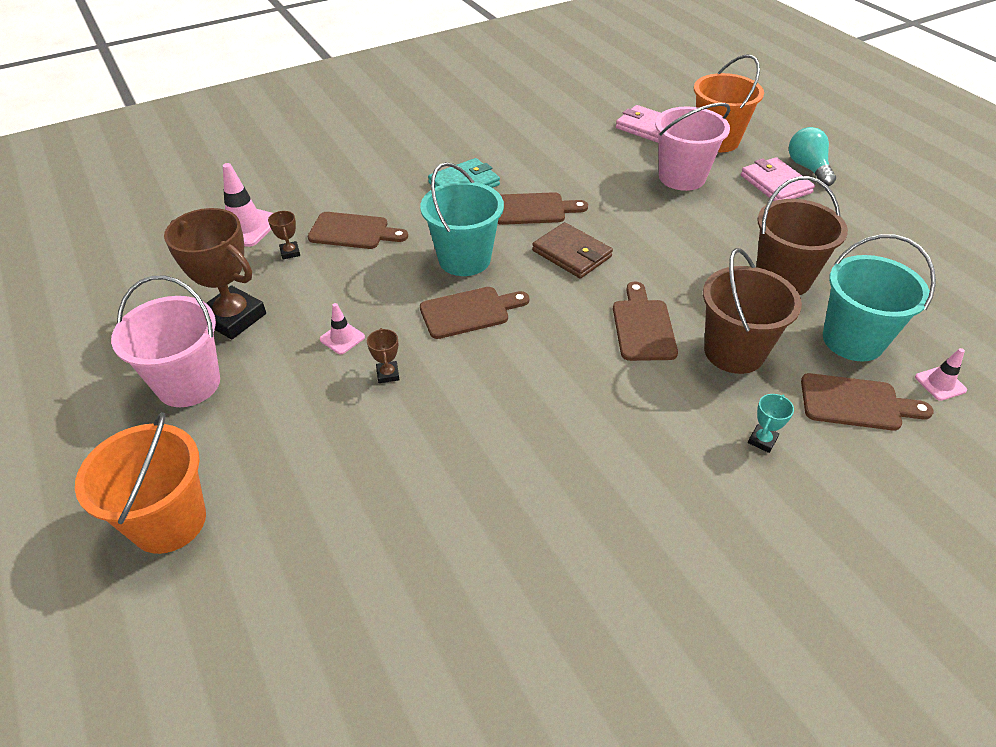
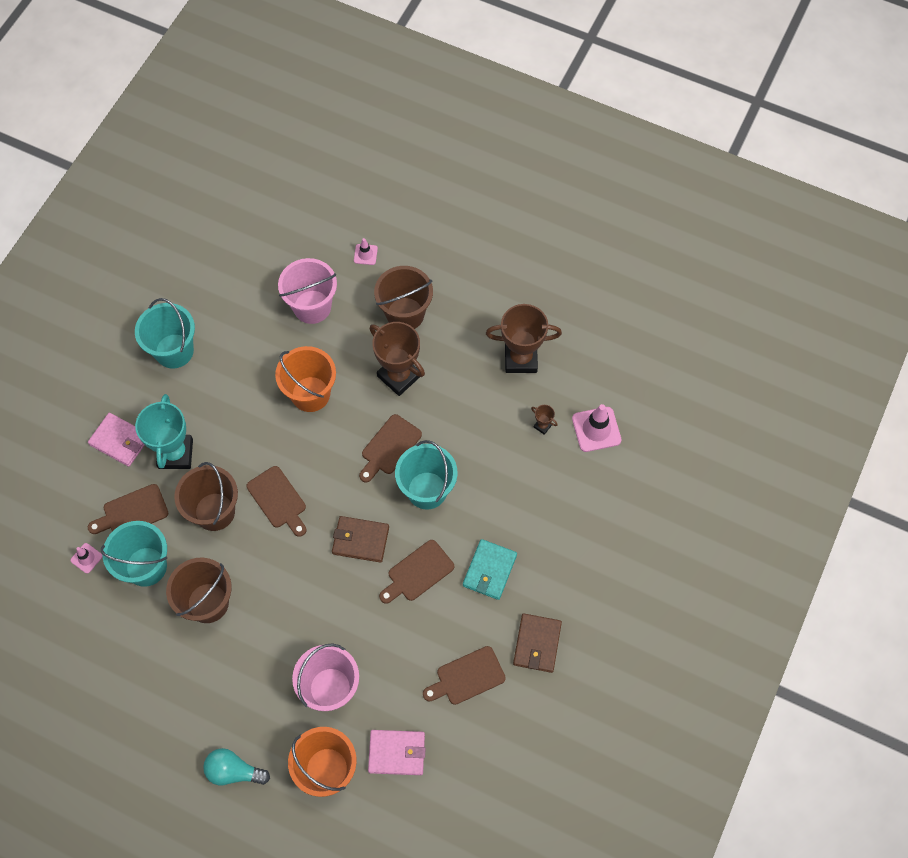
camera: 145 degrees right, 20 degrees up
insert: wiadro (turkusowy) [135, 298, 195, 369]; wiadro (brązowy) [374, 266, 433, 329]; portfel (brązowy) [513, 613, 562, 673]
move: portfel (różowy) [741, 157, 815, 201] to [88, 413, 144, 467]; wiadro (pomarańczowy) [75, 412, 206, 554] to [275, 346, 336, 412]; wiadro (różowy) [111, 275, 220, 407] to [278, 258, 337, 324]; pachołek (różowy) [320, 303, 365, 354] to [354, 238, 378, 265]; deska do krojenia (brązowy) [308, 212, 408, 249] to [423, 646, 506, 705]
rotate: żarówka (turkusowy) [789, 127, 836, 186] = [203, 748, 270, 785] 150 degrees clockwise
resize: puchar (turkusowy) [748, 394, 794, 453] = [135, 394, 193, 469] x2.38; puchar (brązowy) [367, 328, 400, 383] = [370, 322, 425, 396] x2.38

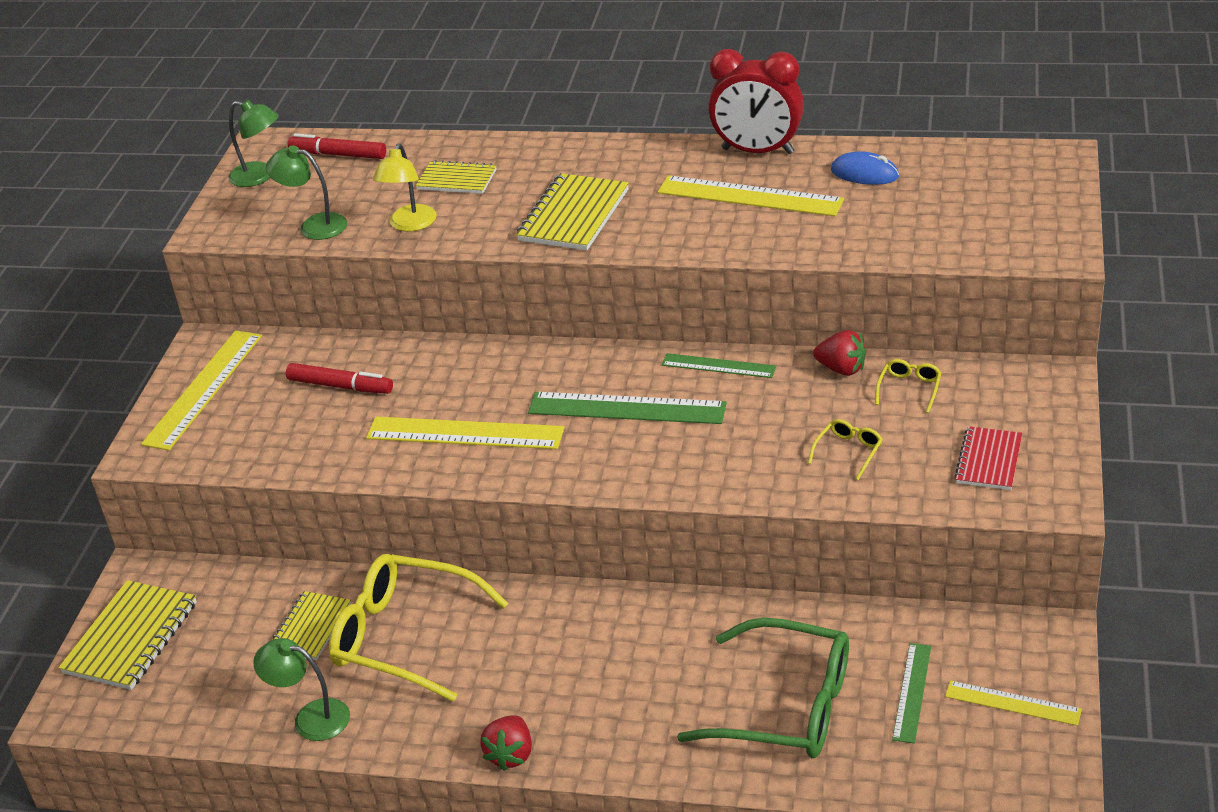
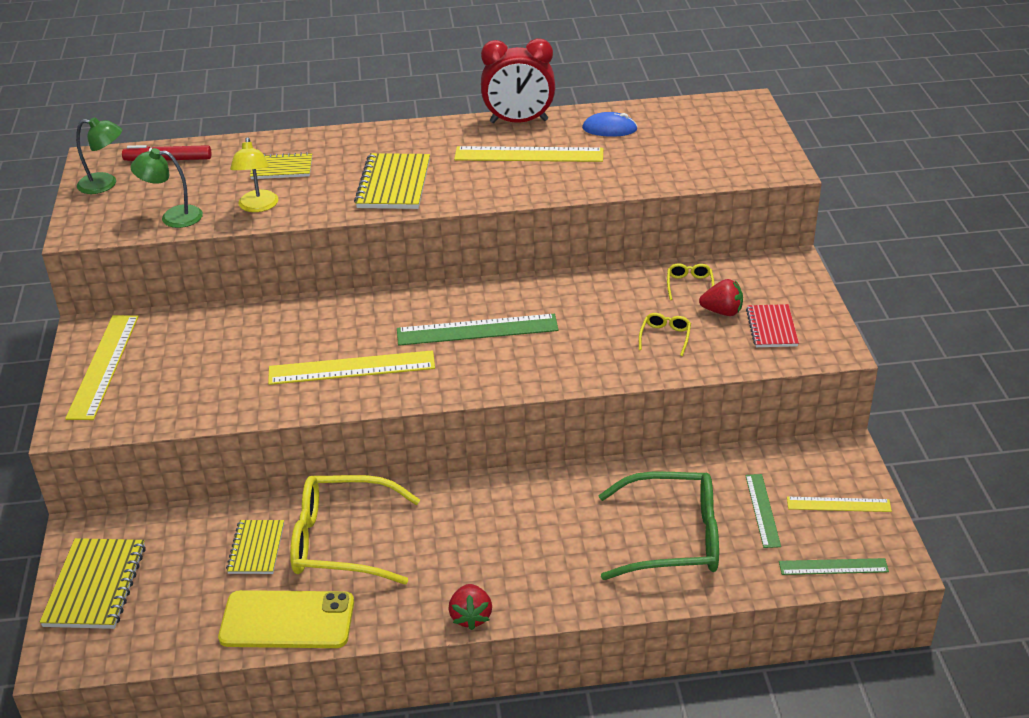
camera: 20 degrees left, 0 degrees up
delete: flamaster (czerwony) [286, 363, 393, 394]
move: truskawka (czerwony) [813, 330, 866, 376] to [699, 279, 743, 316]; linijka (zielony) [662, 353, 776, 378] to [779, 558, 889, 575]
replace: lampka (zielony) [253, 638, 350, 741] to telefon (żółty) [218, 590, 354, 648]

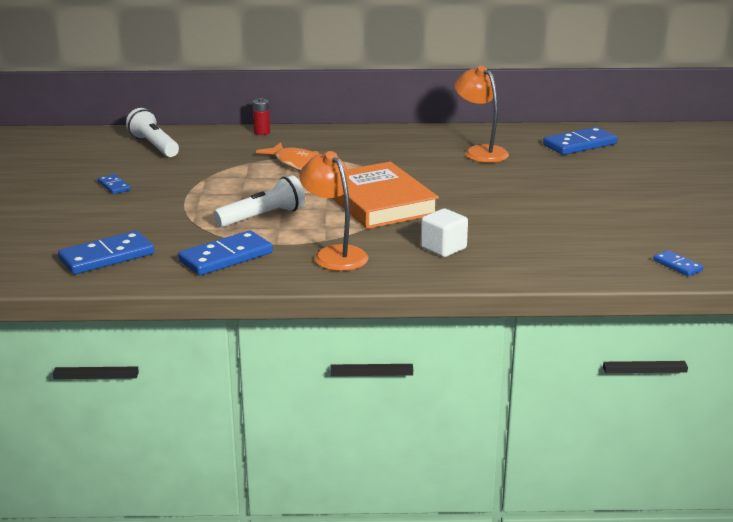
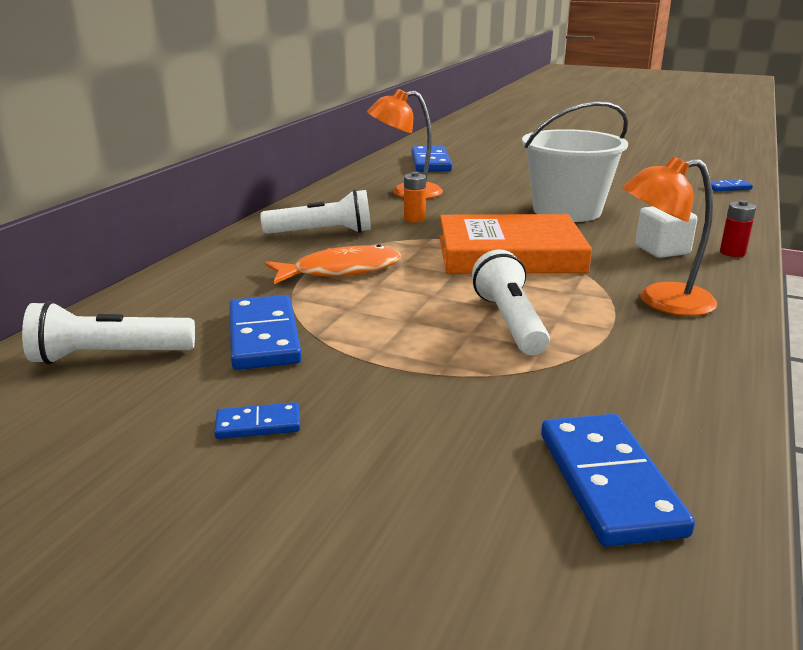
camera: 65 degrees left, 0 degrees up
insert: latarka (biały) [260, 189, 371, 234]; bateria (pomarańczowy) [404, 172, 426, 223]; wiadro (biały) [522, 101, 628, 222]
move: kostka domina (niebieski) [178, 231, 273, 276] to [229, 295, 302, 370]; bateria (czerwony) [253, 98, 270, 135] to [720, 200, 756, 257]

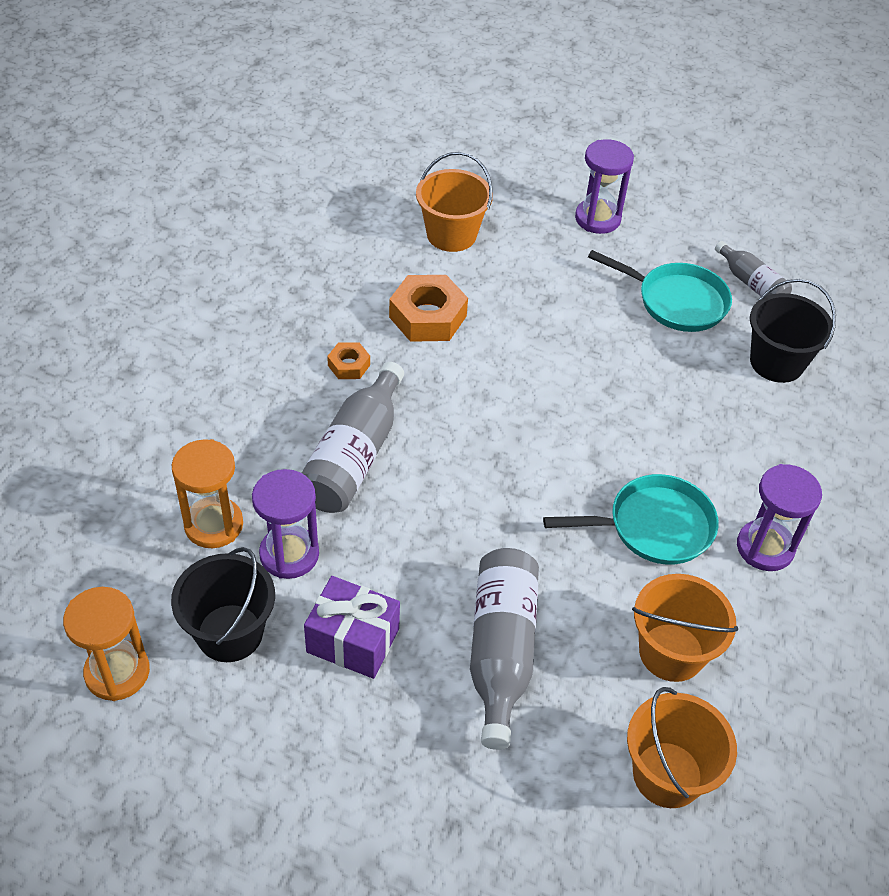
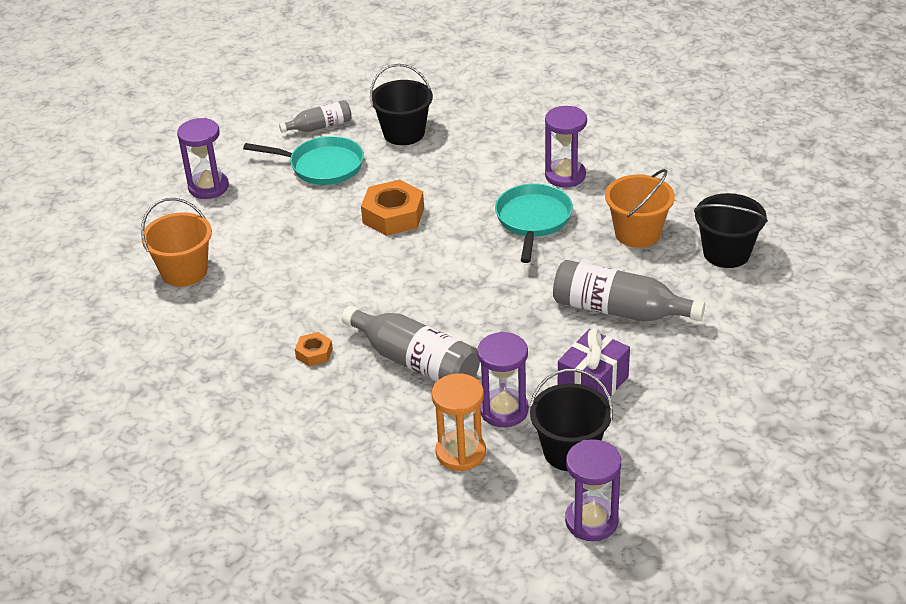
camera: 70 degrees left, 10 degrees down
move: nakrętka (pomarańczowy) [389, 275, 468, 342] to [361, 180, 424, 236]
recolor: klepsydra (pomarańczowy) [63, 587, 150, 701] to klepsydra (fioletowy) [565, 439, 621, 541]; wiadro (pomarańczowy) [627, 687, 737, 808] to wiadro (czarny) [694, 193, 768, 268]
rotate: patelnia (turkusowy) [588, 250, 732, 332] = [243, 136, 364, 185] 60 degrees clockwise

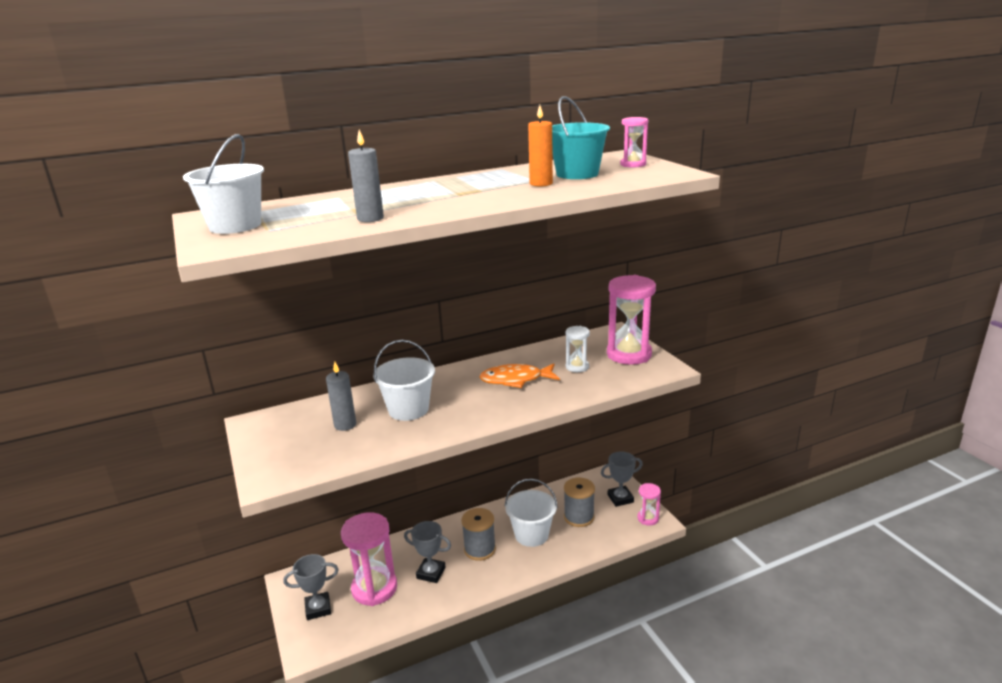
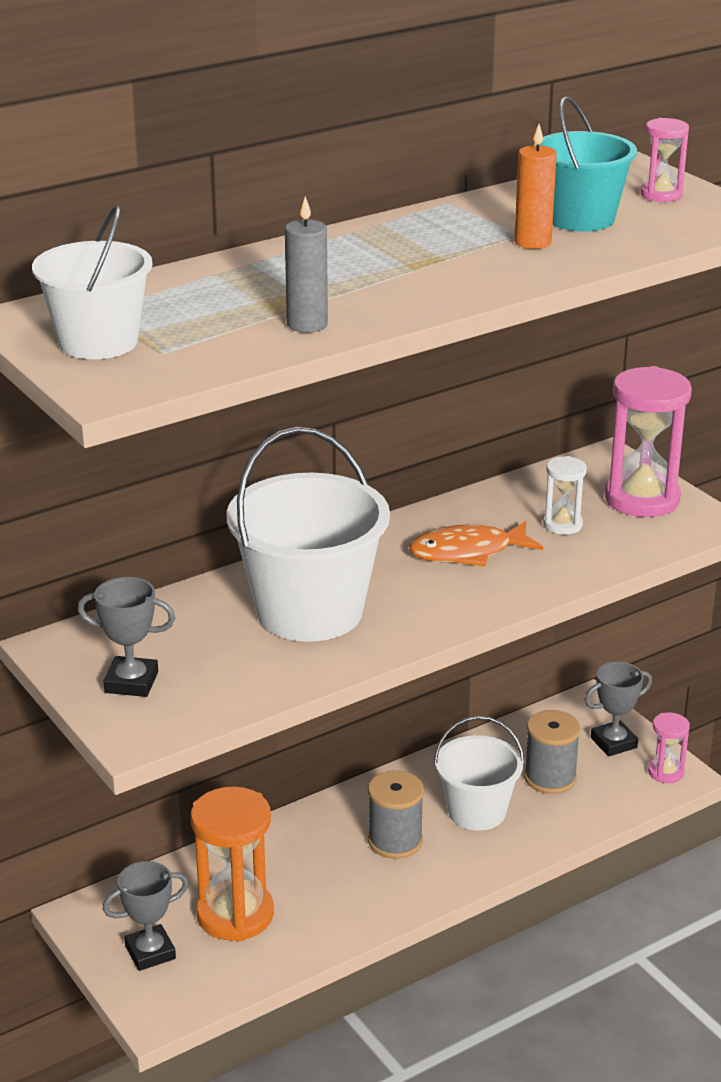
camera: 10 degrees left, 5 degrees up
delete: świeca (szary) [326, 362, 356, 431]
move: puchar (szary) [404, 521, 451, 583] to [78, 577, 175, 697]
recolor: klepsydra (różowy) [341, 512, 397, 606] to klepsydra (pomarańczowy) [191, 787, 274, 941]
resize: wiadro (biały) [373, 340, 435, 421] = [226, 427, 390, 642] x1.60

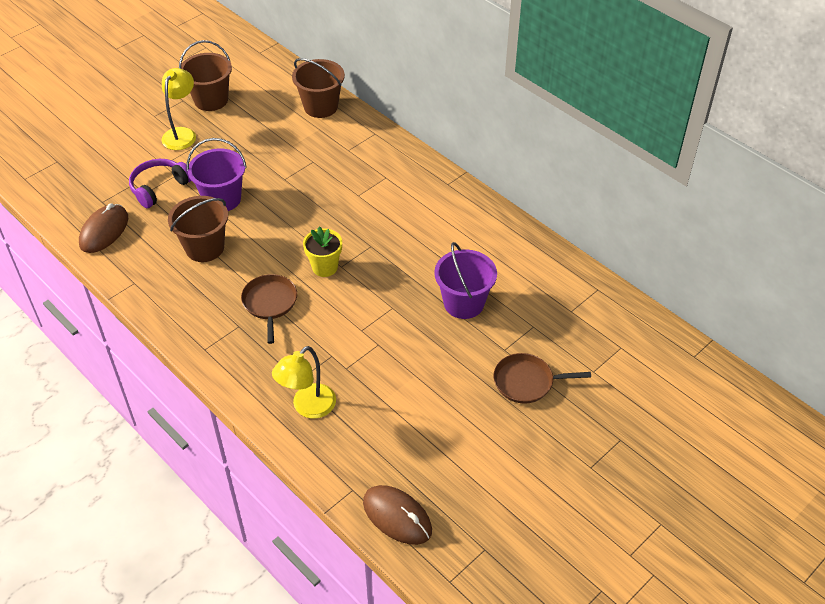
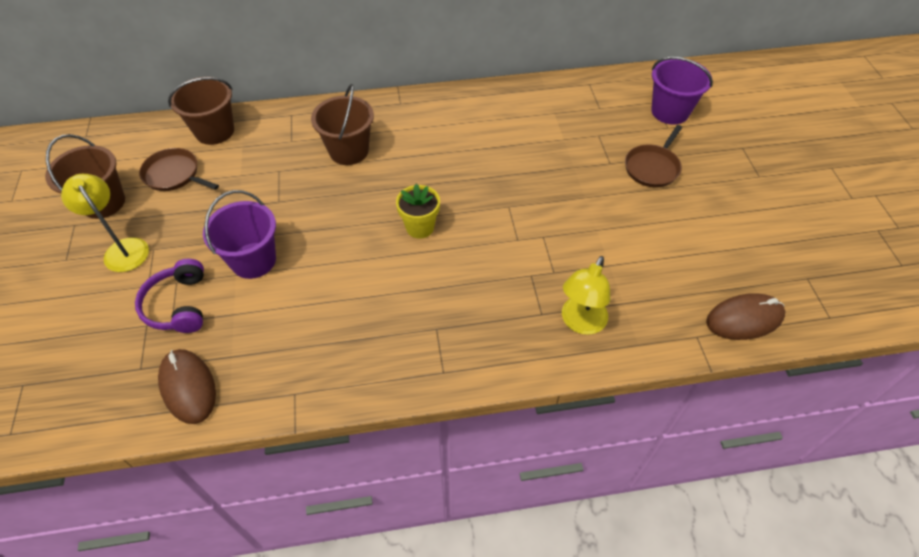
camera: 55 degrees left, 5 degrees up
move: patelnia (brązowy) [241, 274, 297, 344] to [139, 148, 219, 191]; wiadro (brązowy) [168, 196, 228, 262] to [311, 84, 374, 165]; wiadro (fioletowy) [434, 242, 497, 319] to [651, 57, 713, 124]
rotate: lampka (żółty) [272, 346, 336, 419] = [562, 256, 611, 335] 45 degrees clockwise

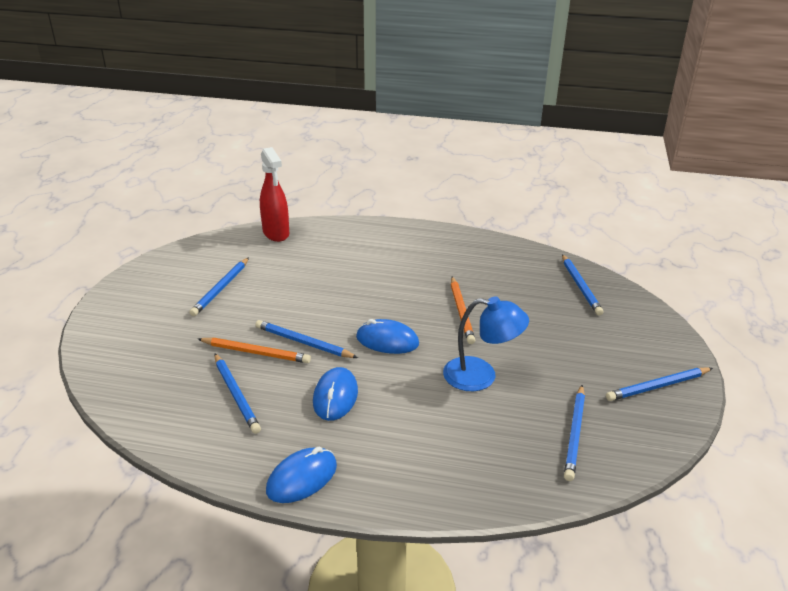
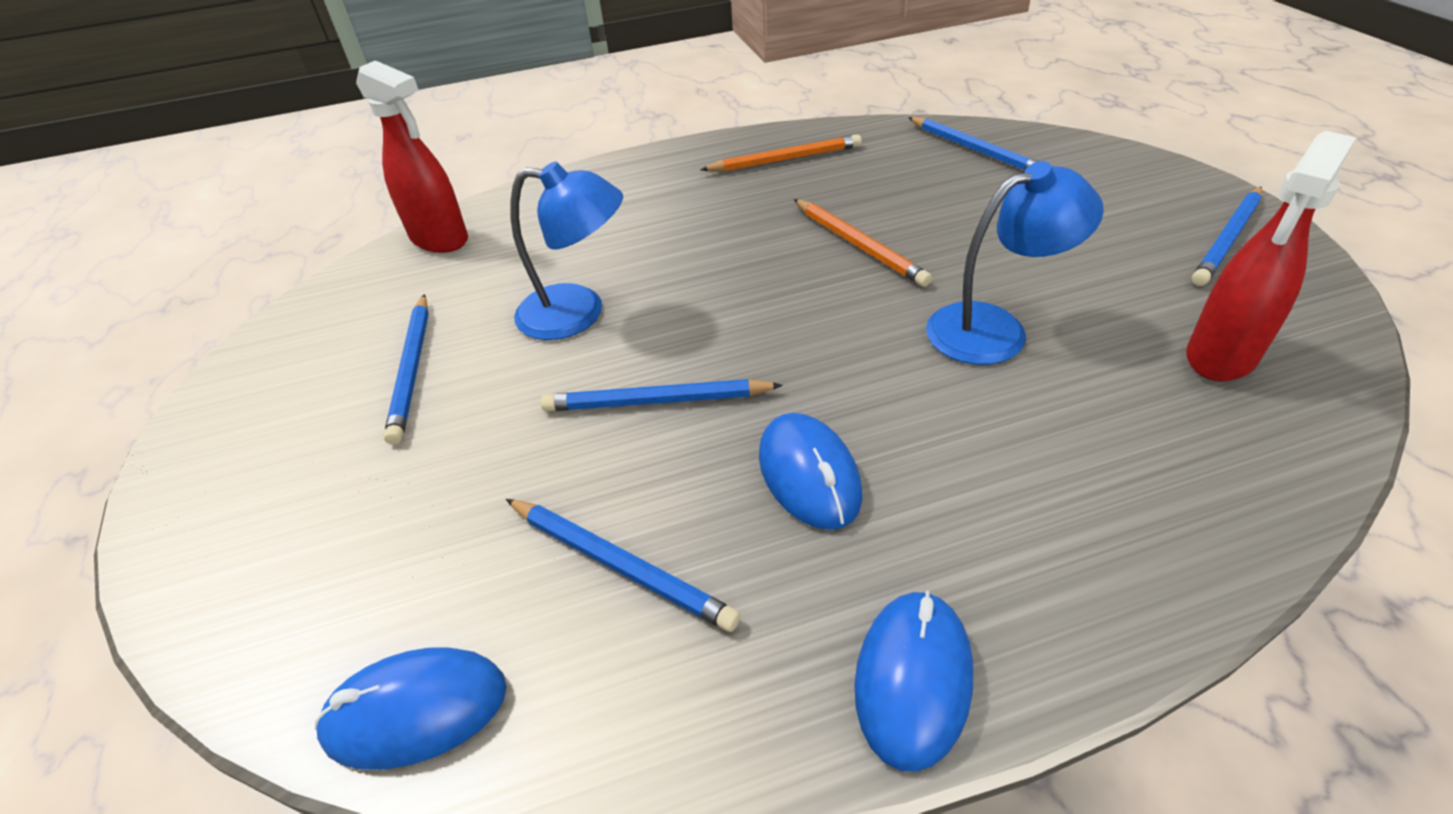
camera: 25 degrees left, 10 degrees up
insert: lampka (niebieski) [511, 161, 623, 340]
move: myszka (niebieski) [356, 319, 419, 354] to [315, 647, 507, 770]; ołówek (pomarańczowy) [198, 338, 311, 363] to [700, 134, 862, 172]
replace: ołówek (niebieski) [564, 385, 585, 481] to spryskiwacz (czerwony) [1186, 131, 1356, 381]

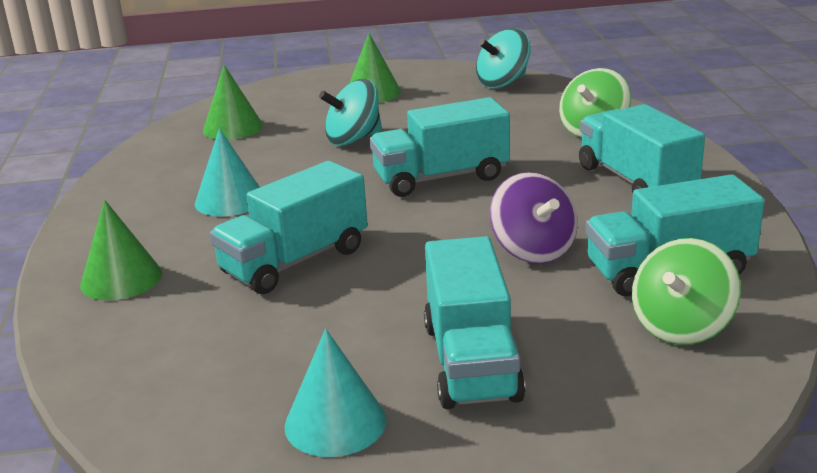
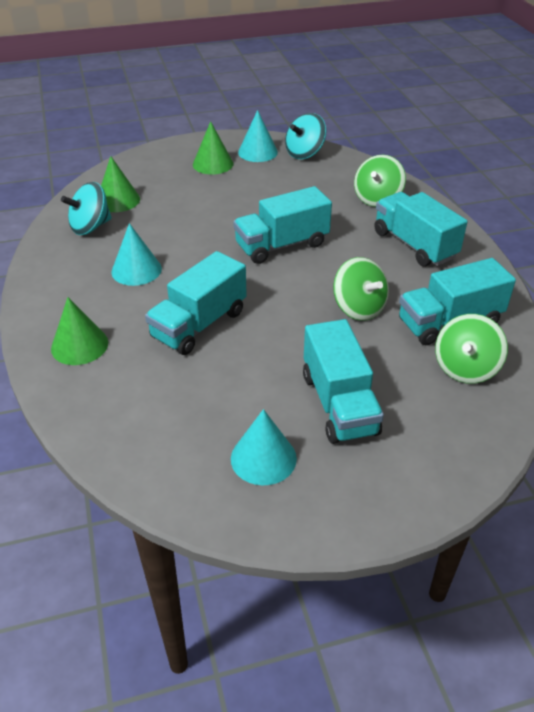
camera: 10 degrees left, 15 degrees up
insert: stożek (turkusowy) [238, 110, 278, 162]
move: bączek (turkusowy) [319, 79, 382, 146] to [61, 182, 112, 235]
recolor: bączek (fioletowy) [490, 172, 578, 264] to bączek (zielony) [333, 257, 389, 321]

